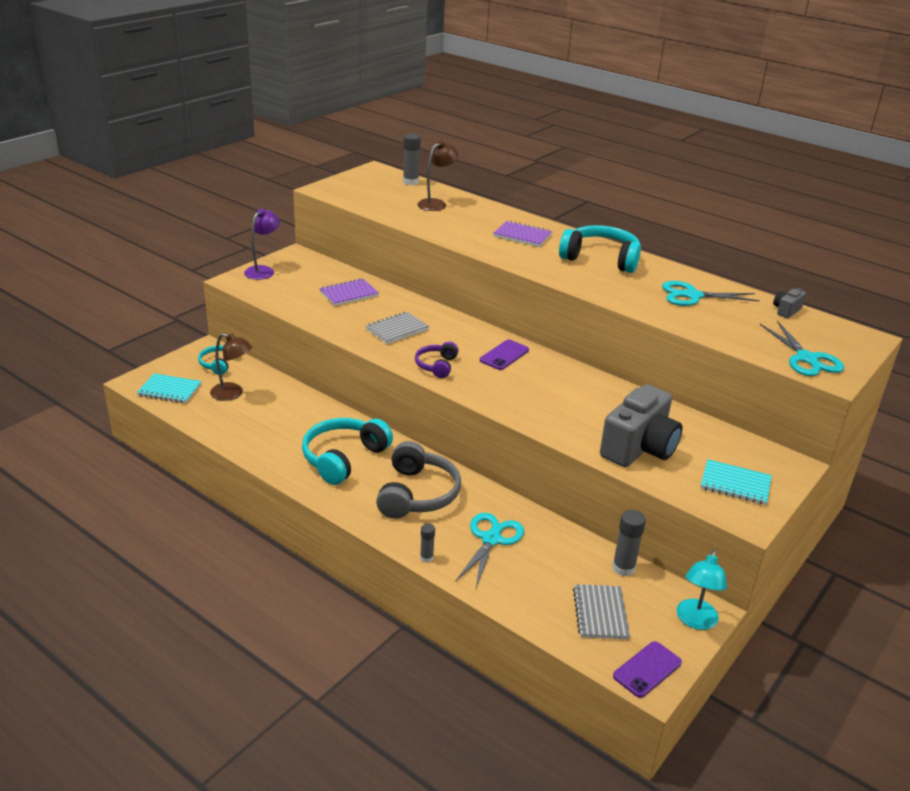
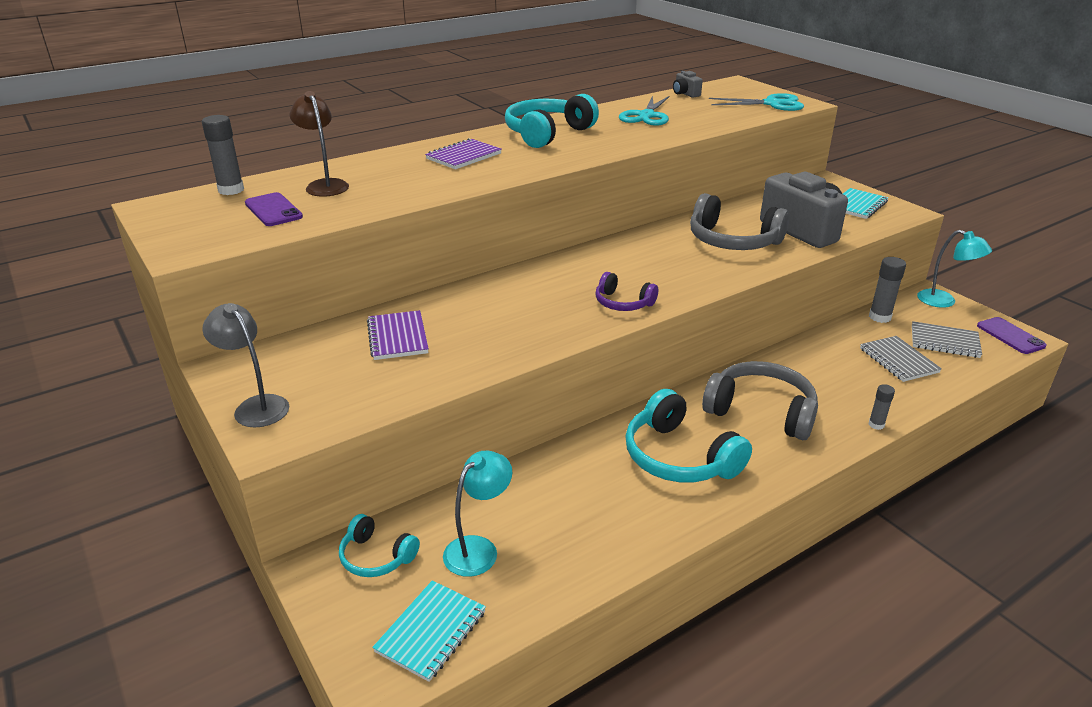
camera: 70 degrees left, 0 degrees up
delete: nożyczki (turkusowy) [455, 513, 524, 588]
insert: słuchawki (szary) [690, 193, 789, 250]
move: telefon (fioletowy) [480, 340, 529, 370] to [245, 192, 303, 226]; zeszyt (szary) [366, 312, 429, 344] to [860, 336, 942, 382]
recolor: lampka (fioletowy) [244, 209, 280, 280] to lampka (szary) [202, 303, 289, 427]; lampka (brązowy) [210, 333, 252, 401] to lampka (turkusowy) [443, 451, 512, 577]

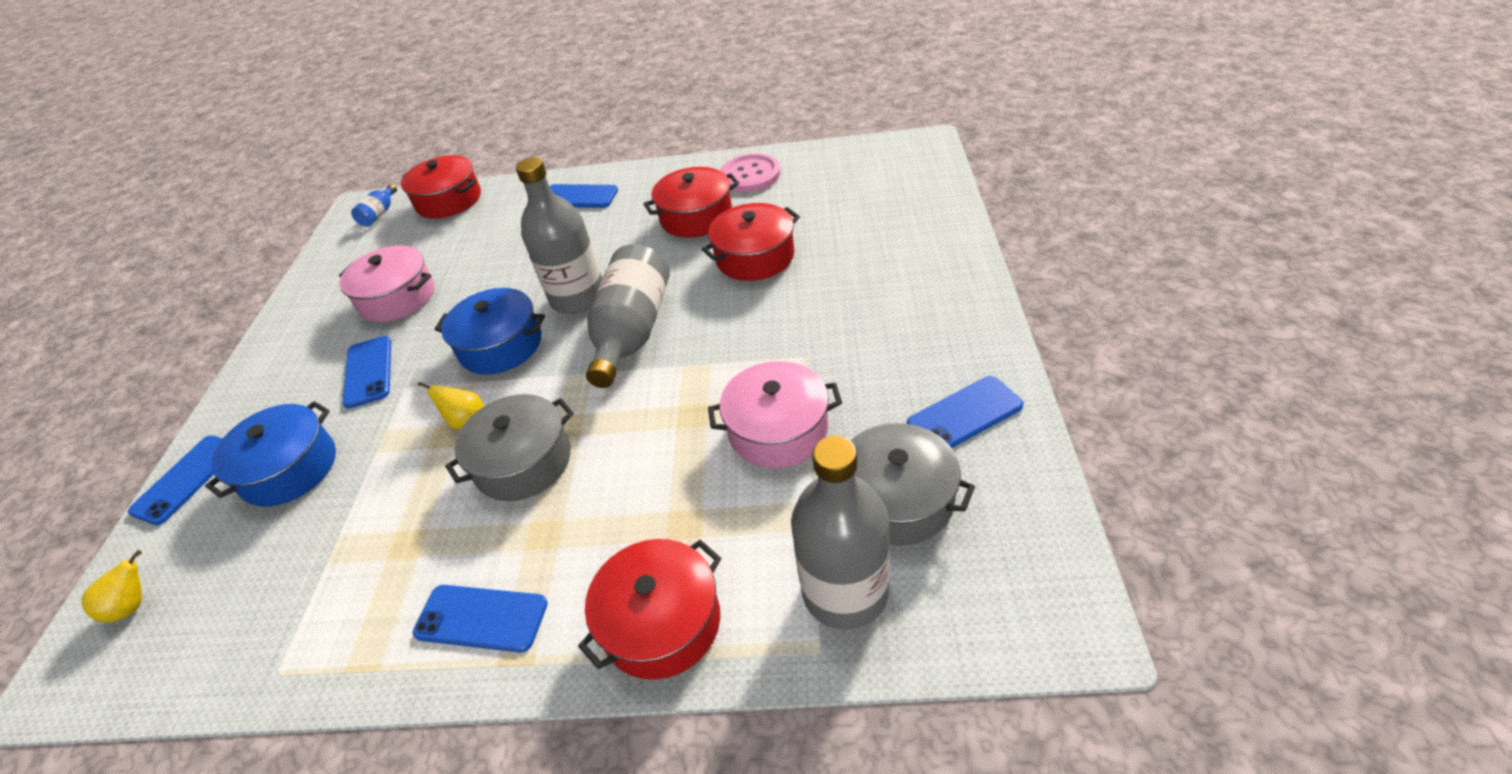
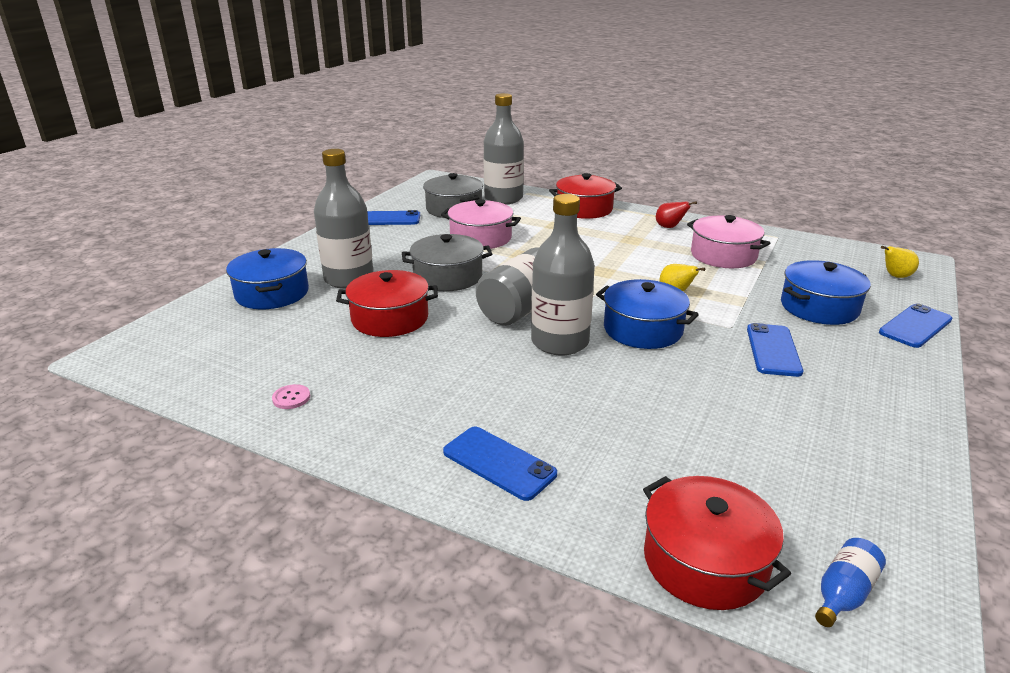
camera: 160 degrees left, 15 degrees down
delete: garnek (czerwony) [644, 167, 739, 238]
insert: garnek (niebieski) [226, 248, 309, 309]; butelka (szary) [314, 149, 373, 289]
move: garnek (szary) [445, 394, 574, 501] to [402, 234, 492, 291]; garnek (różowy) [339, 245, 435, 322] to [687, 215, 770, 268]
replace: telefon (niebieski) [413, 585, 548, 653] to gruszka (czerwony) [656, 201, 697, 228]
resize: guzik (różowy) [720, 153, 780, 192] = [272, 384, 310, 409] x0.46

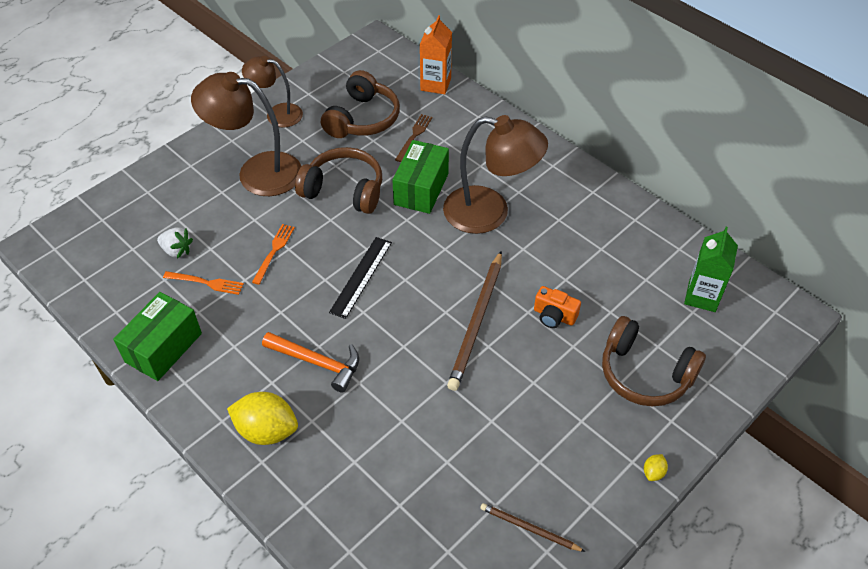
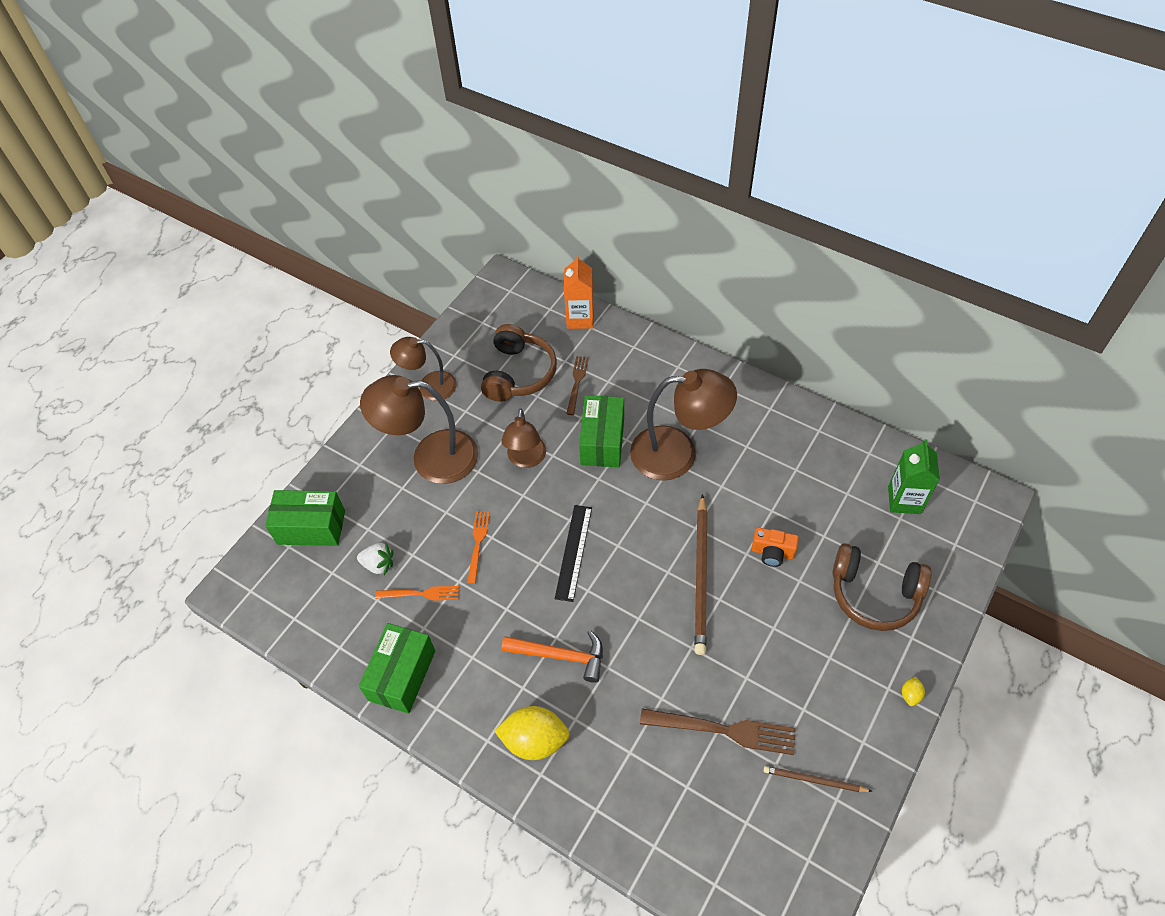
camera: 10 degrees left, 5 degrees up
insert: pudełko (zielony) [265, 490, 345, 546]; widelec (brązowy) [640, 708, 796, 755]
replace: słuchawki (brązowy) [295, 147, 382, 214] to lampka (brązowy) [501, 408, 546, 468]

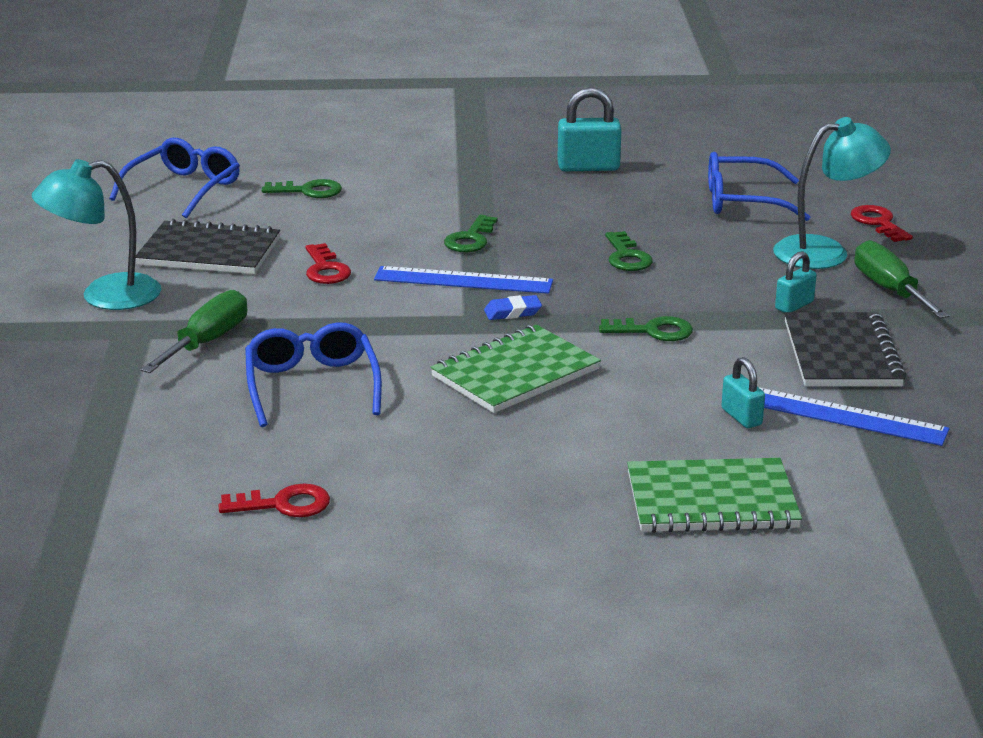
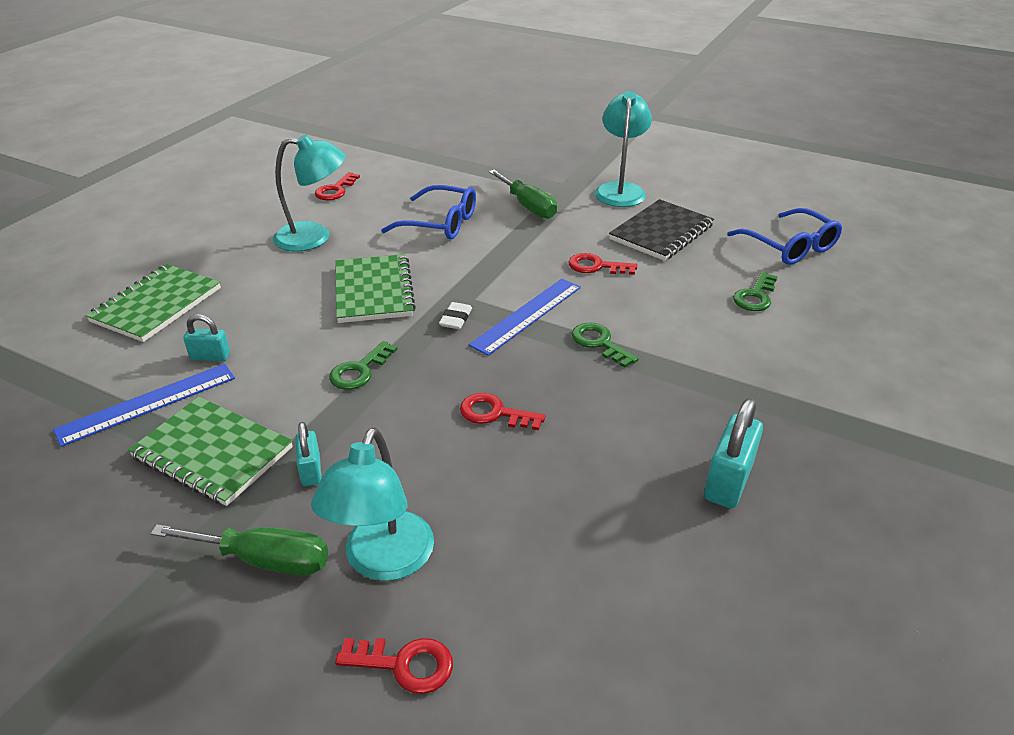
camera: 120 degrees right, 10 degrees up
delete: okulary (niebieski) [708, 152, 810, 221]
insert: lampka (turkusowy) [273, 134, 346, 252]
recolor: zeszyt (czarny) [784, 312, 906, 386] to zeszyt (zielony) [128, 397, 293, 506]; gumka do mazania (niebieski) [484, 295, 542, 320] to gumka do mazania (biały) [439, 302, 472, 329]; klucz (zielony) [605, 231, 653, 271] to klucz (czerwony) [460, 393, 546, 430]

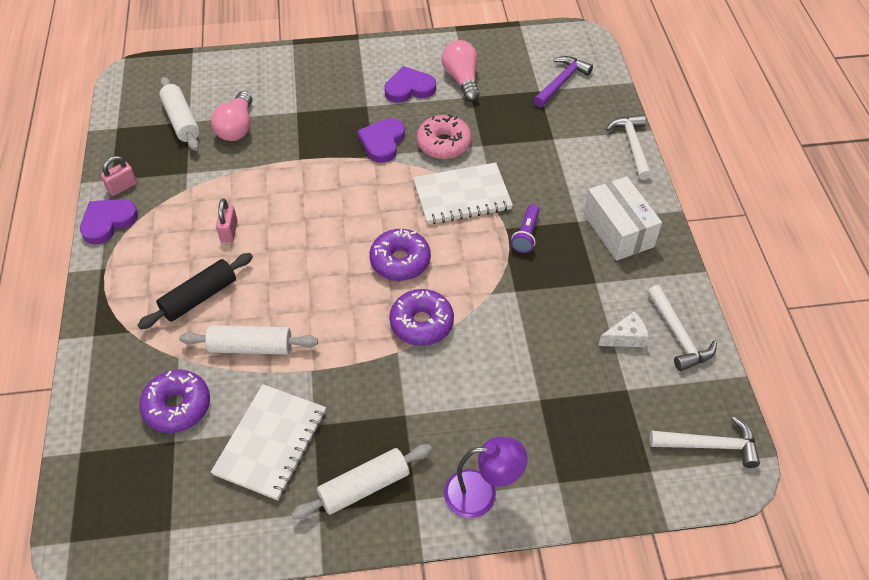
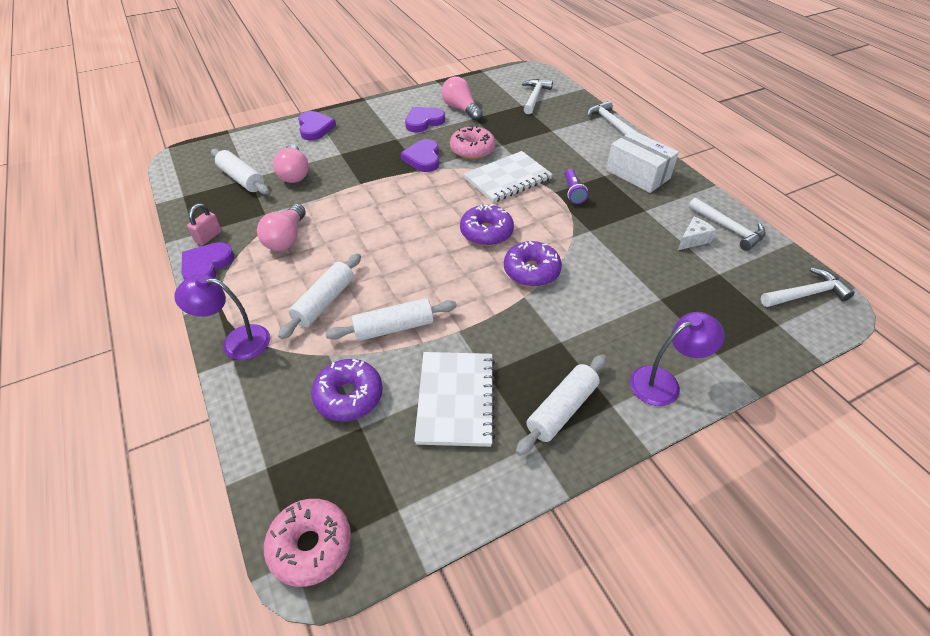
camera: 20 degrees left, 5 degrees down
delete: kłódka (różowy) [216, 198, 238, 242]
insert: lampka (fioletowy) [174, 274, 270, 360]; żarówka (różowy) [257, 204, 306, 251]; donut (różowy) [264, 499, 351, 587]; serce (fioletowy) [298, 111, 336, 140]
recolor: wałek do ciasta (czarny) [138, 253, 253, 329] to wałek do ciasta (biały) [278, 253, 361, 339]; młotek (fioletowy) [534, 56, 593, 107] to młotek (biały) [522, 79, 553, 114]

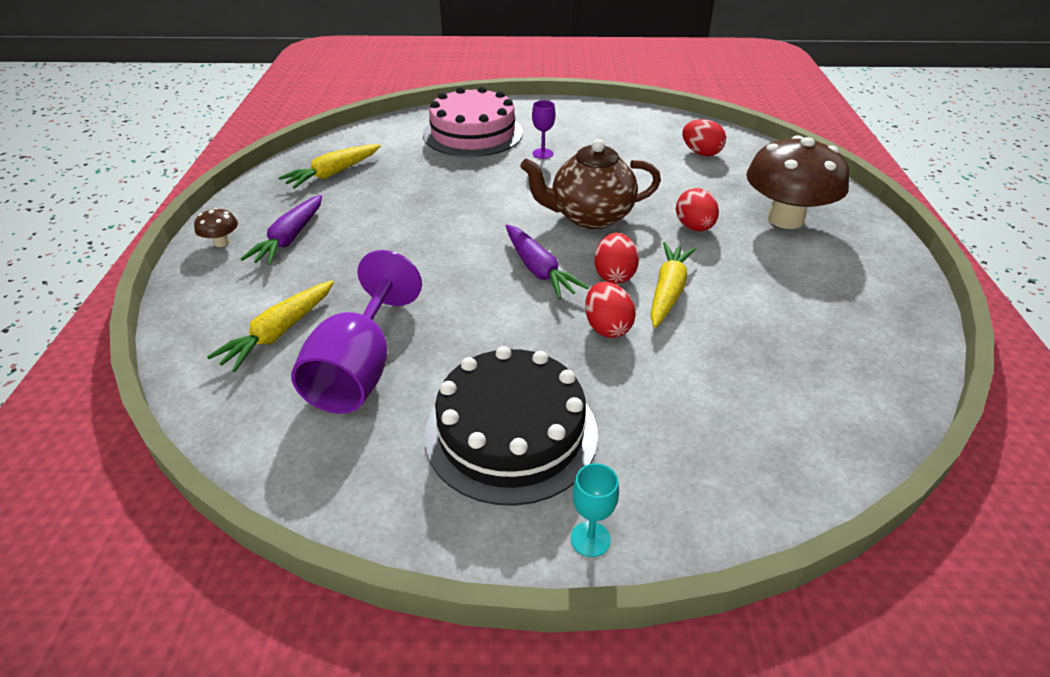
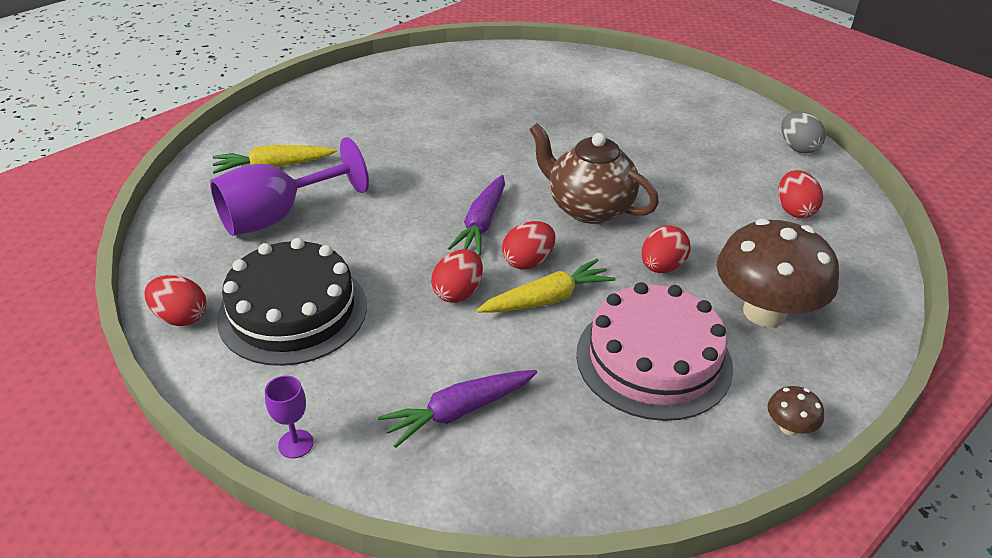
camera: 45 degrees right, 0 degrees up
delete: marchewka (żółty) [278, 144, 381, 189]; kielich (turkusowy) [571, 463, 619, 557]
insert: jajko (czerwony) [144, 275, 206, 326]; jajko (szary) [781, 111, 826, 154]
move: kielich (fioletowy) [532, 100, 555, 159] to [265, 376, 313, 458]; marchewka (fioletowy) [241, 195, 322, 265] to [378, 370, 537, 448]; tort (różowy) [423, 86, 523, 157] to [576, 282, 733, 421]; grzyb (brązowy) [194, 208, 238, 247] to [768, 386, 824, 436]

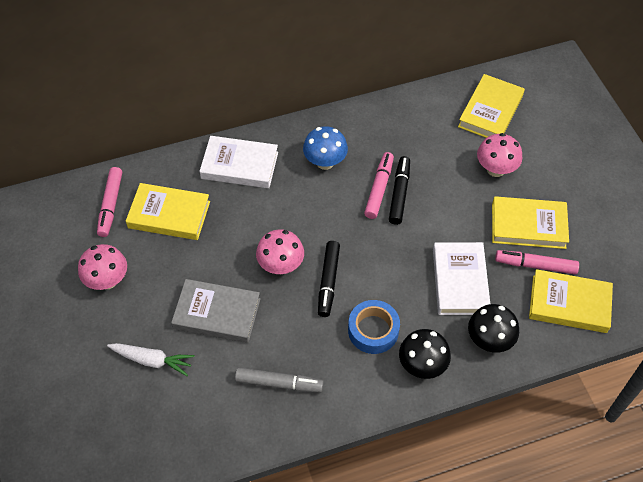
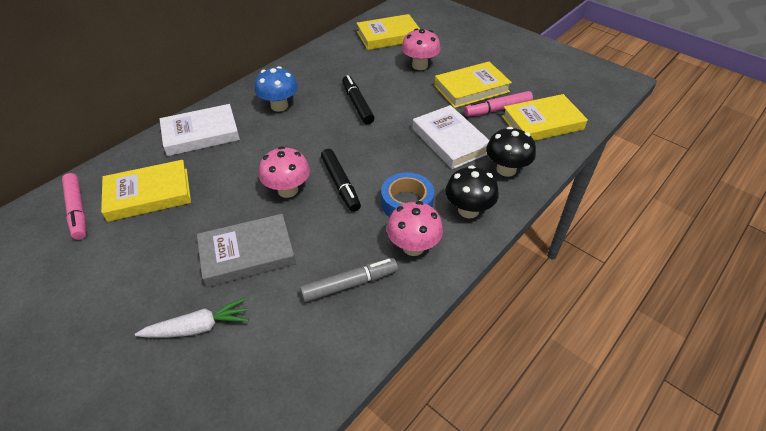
camera: 30 degrees left, 10 degrees down
delete: flamaster (różowy) [364, 152, 394, 219]
move: grzyb (różowy) [78, 244, 127, 290] to [387, 201, 443, 256]
rotate: książka (żółty) [458, 74, 525, 138] = [357, 14, 420, 50] 75 degrees clockwise

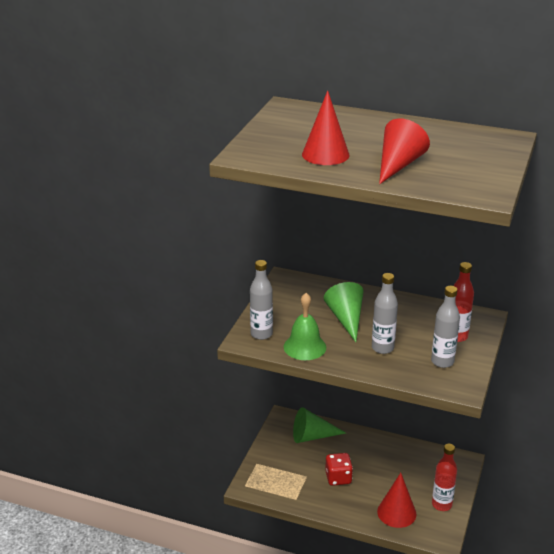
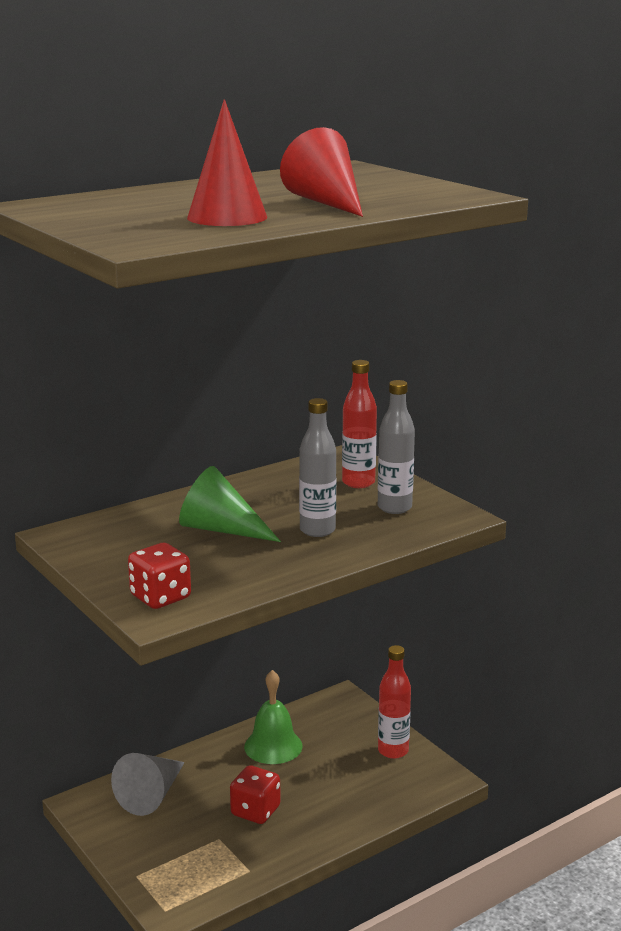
camera: 55 degrees left, 10 degrees down
delete: stożek (czerwony) [377, 473, 416, 528]
move: dzwonek (zielony) [284, 293, 326, 360] to [244, 670, 303, 764]
replace: butelka (szary) [250, 260, 273, 340] to kostka do gry (czerwony) [128, 543, 191, 609]
recolor: stożek (zielony) [293, 407, 346, 443] to stożek (szary) [111, 753, 185, 816]

